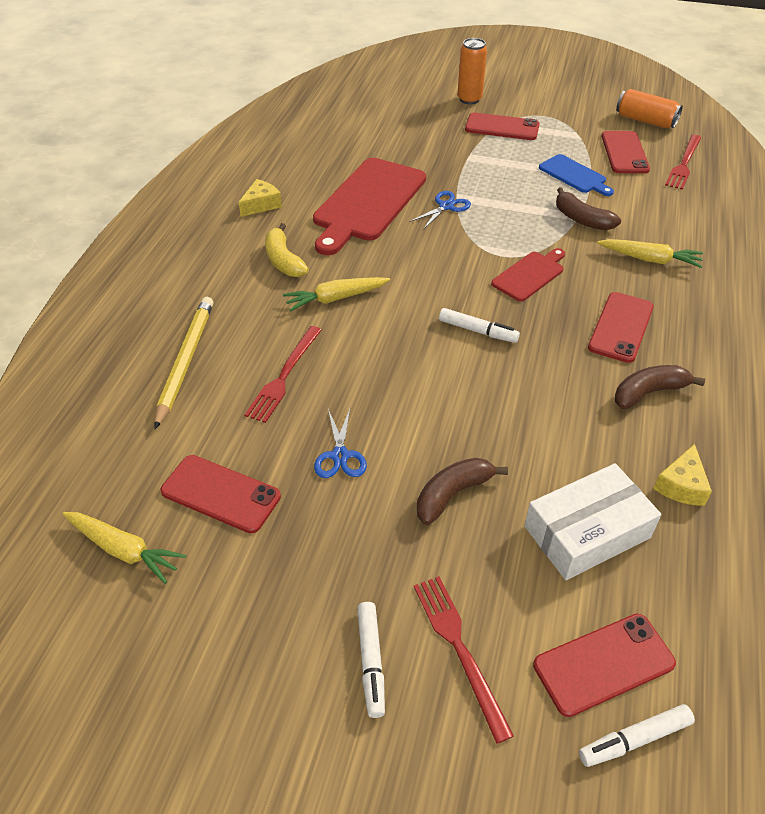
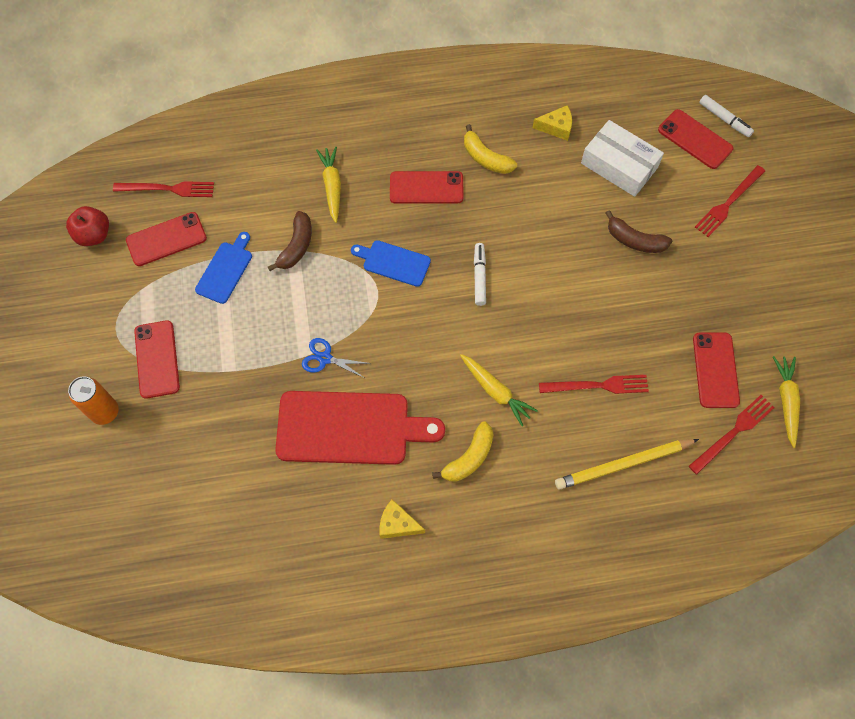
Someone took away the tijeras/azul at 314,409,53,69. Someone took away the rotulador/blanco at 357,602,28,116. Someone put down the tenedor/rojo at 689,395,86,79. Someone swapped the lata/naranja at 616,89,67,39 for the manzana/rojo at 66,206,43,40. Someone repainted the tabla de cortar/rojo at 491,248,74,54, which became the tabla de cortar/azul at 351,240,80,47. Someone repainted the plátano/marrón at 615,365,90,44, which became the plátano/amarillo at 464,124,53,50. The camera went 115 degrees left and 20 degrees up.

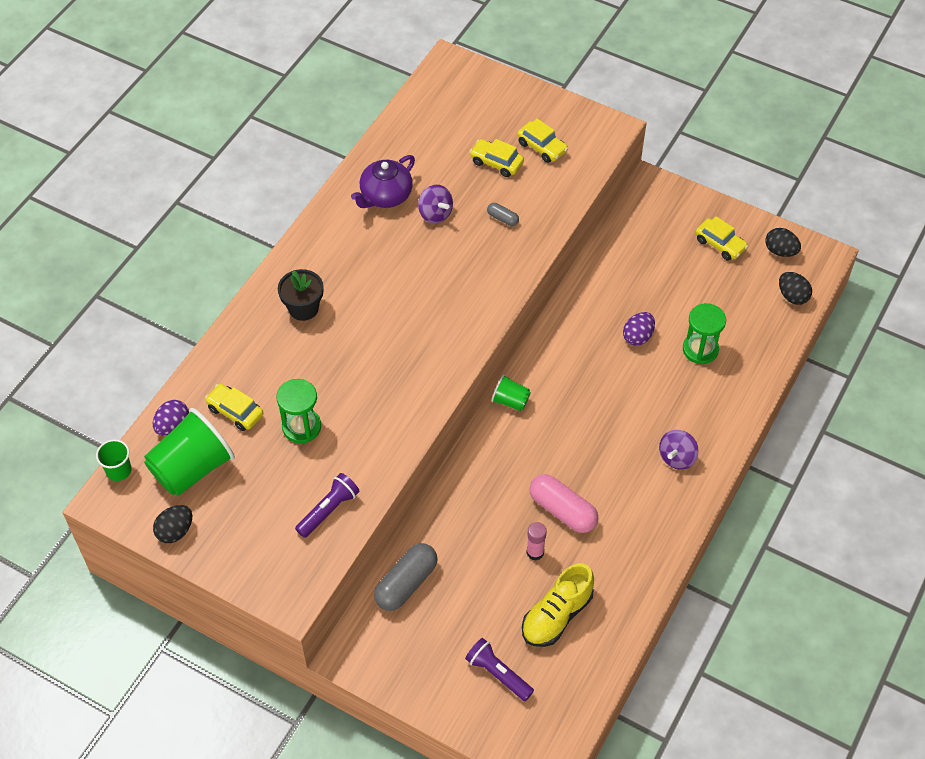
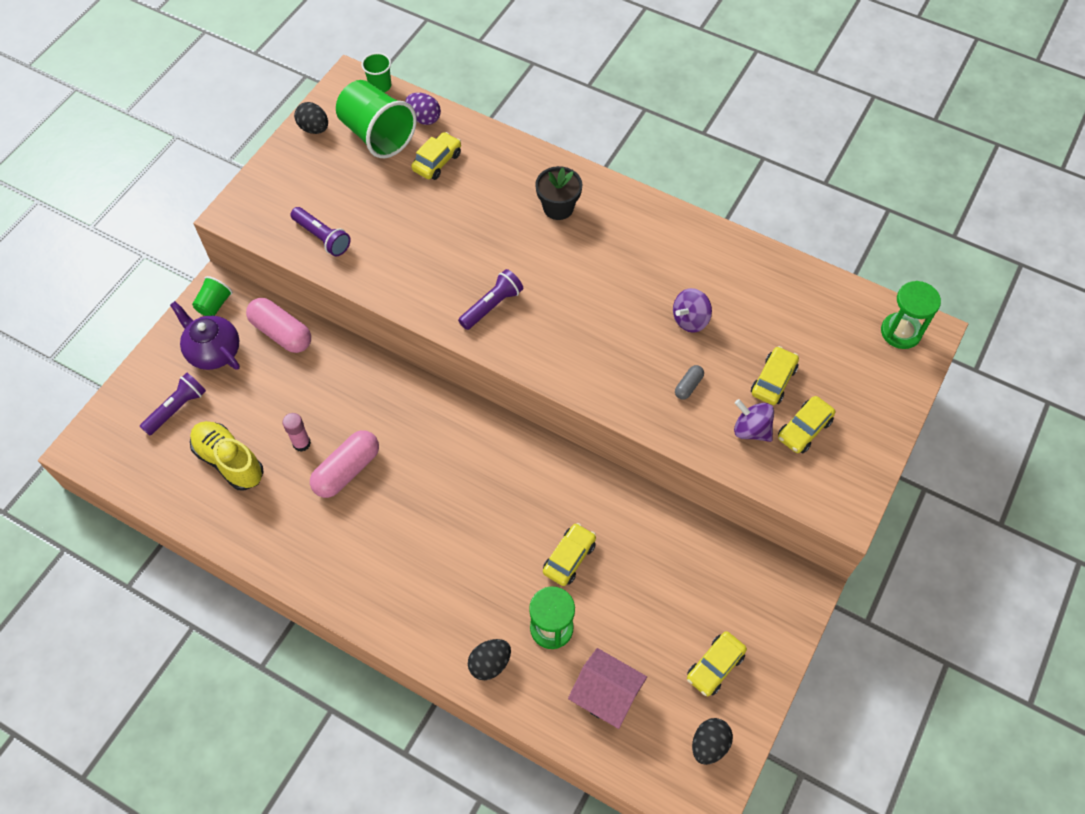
Someone put down the lámpara de mano/morado at 458,269,65,61. Someone put down the casa/rosa at 568,648,79,81. Someone carried the reloj de arena/verde from 276,379,45,64 to 881,281,60,68. Someone carried the tetera/morado from 351,155,64,53 to 170,301,70,69. Someone carried the vaso/verde from 491,374,40,37 to 192,276,41,40. Someone carried the peonza/morado from 659,430,40,40 to 734,399,40,43. Someone carried the huevo/negro from 779,272,33,33 to 468,639,43,41. Someone swapped the huevo/morado at 623,312,32,34 for the coche/amarillo at 543,523,53,63. Someone repainted the cápsula/gris at 374,543,64,68, which became the cápsula/rosa at 246,298,65,55. The camera went 90 degrees right and 5 degrees up.

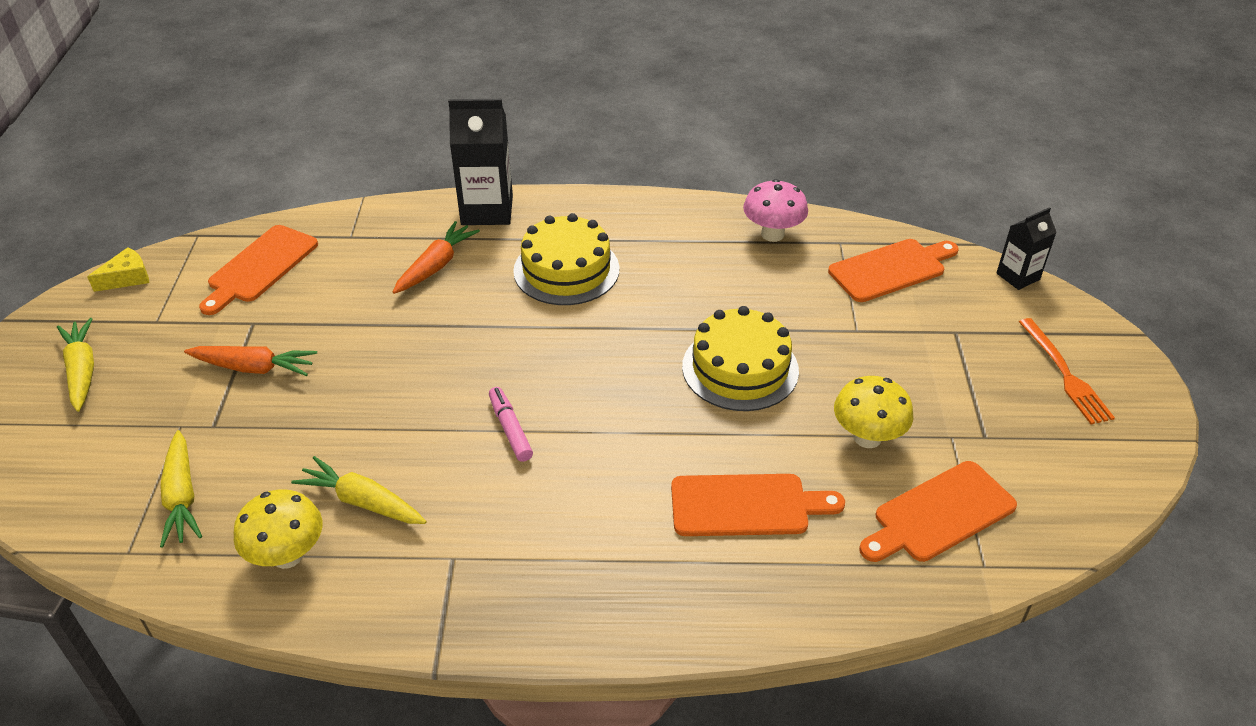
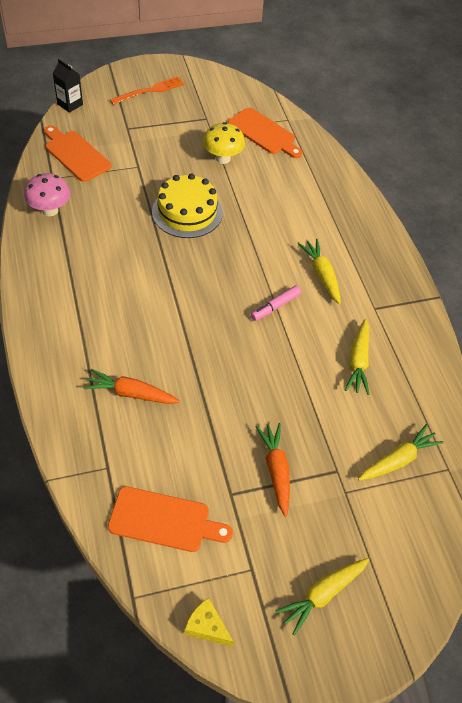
Someone took away the seta/amarillo at 234,489,88,80. Someone took away the cartón de leche/negro at 448,99,65,126. Someone took away the tarta/amarillo at 513,213,106,92. Someone took away the tabla de cortar/naranja at 671,474,174,62. Someone put down the zanahoria/amarillo at 298,239,43,65. The camera went 110 degrees left and 10 degrees up.

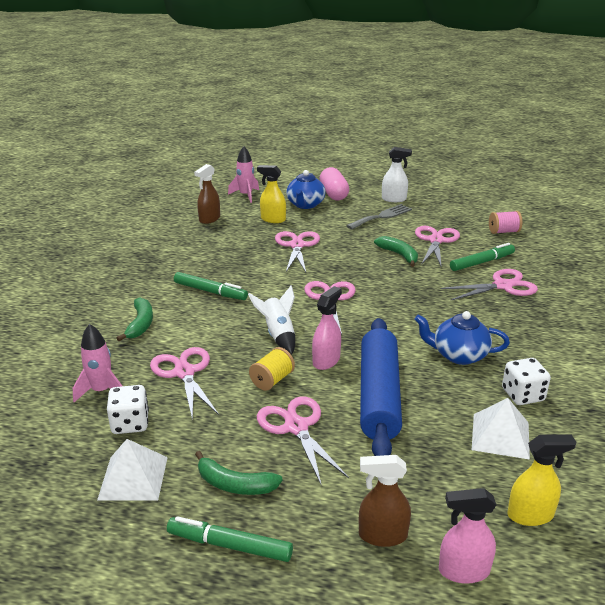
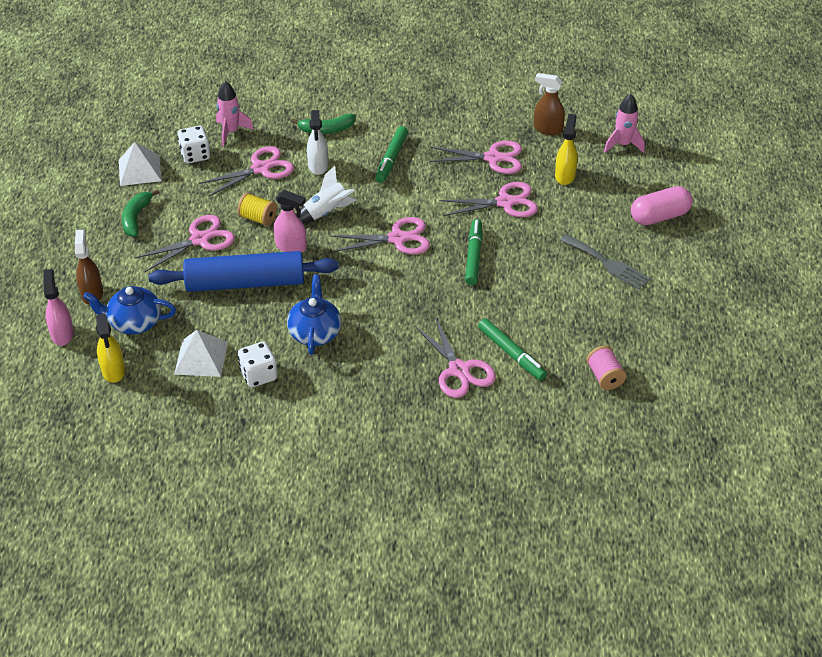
Someone took away the plátano/verde at 374,236,44,31. Someone carried the rotulador/verde from 167,516,126,46 to 465,219,17,66. Someone carried the tetera/azul from 286,170,40,39 to 83,286,93,48. Someone carried the pulverizador/blanco from 382,147,30,55 to 307,110,21,65. Someone carried the tijeras/rosa from 415,226,45,42 to 430,141,92,33. The camera went 80 degrees right and 15 degrees up.

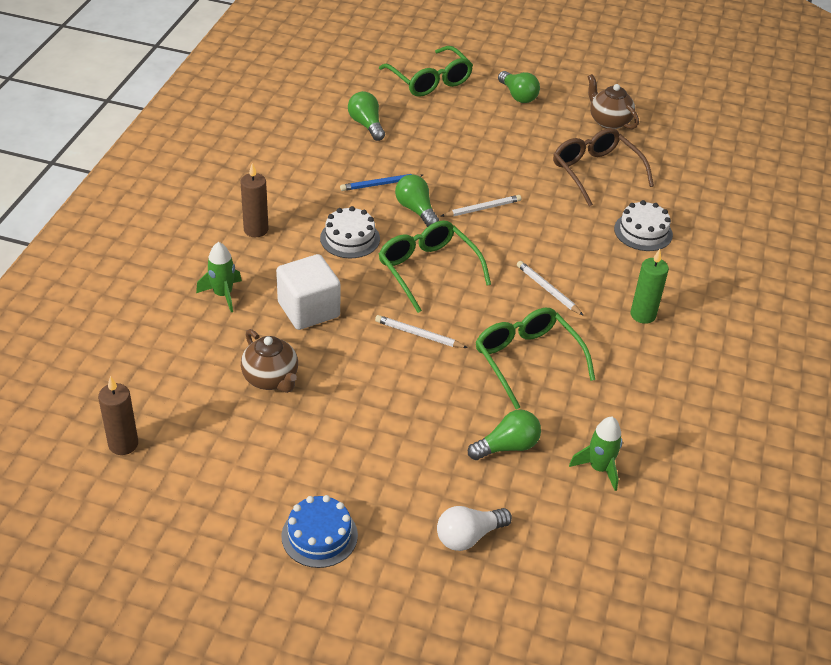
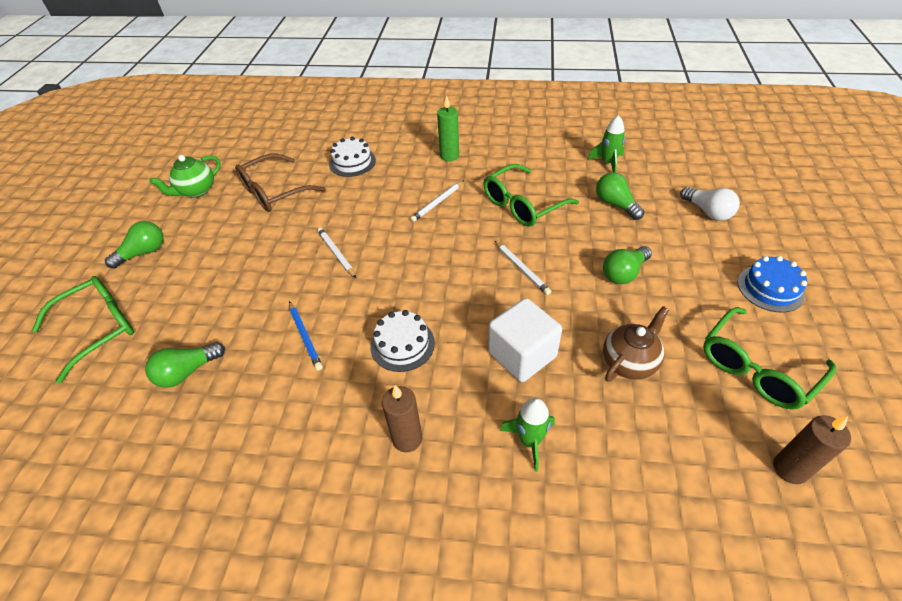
Someone carried the gafas/verde from 379,221,112,92 to 703,307,133,103. Someone carried the bombilla/verde from 395,175,44,52 to 603,246,49,38. Someone repainted the tetera/marrón at 588,74,51,55, which became the tetera/verde at 150,155,71,43. Someone rotated the lápiz/blanco at 375,315,93,33 by 45 degrees counterclockwise. The camera went 95 degrees left and 5 degrees up.

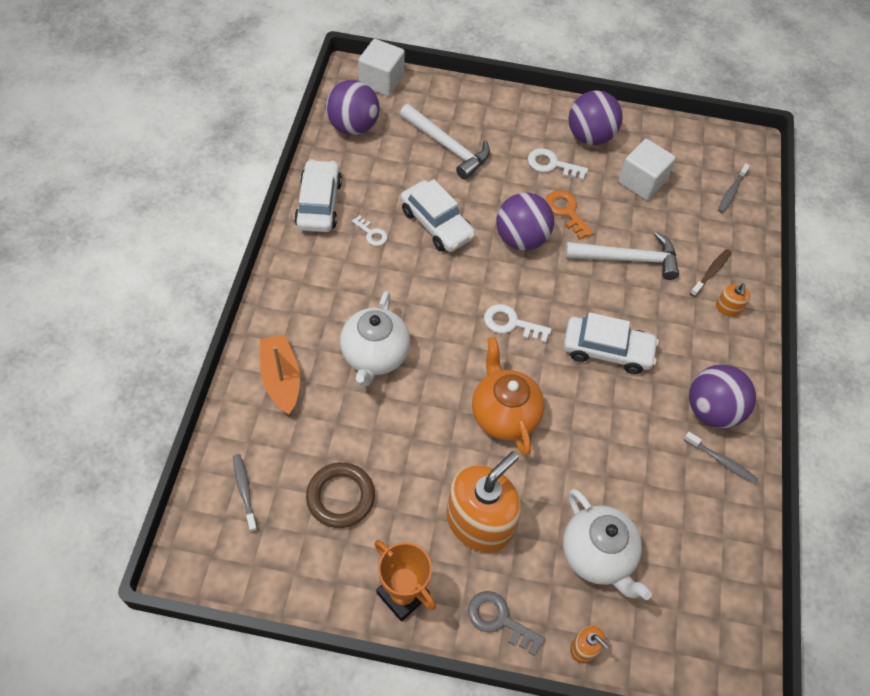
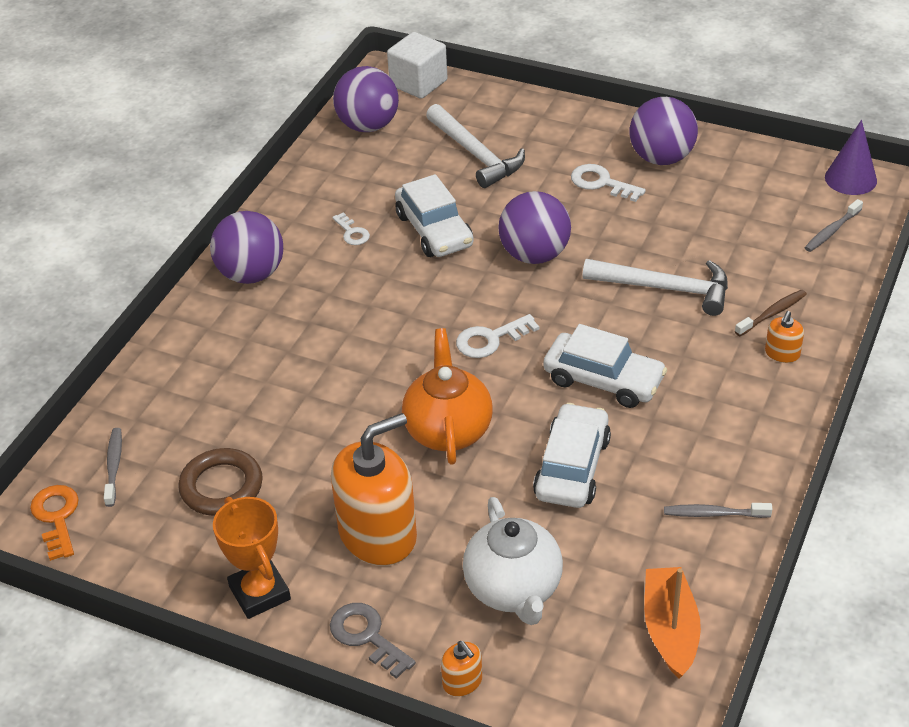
Someone took away the tetera/blanco at 340,291,70,96. Someone took away the cubo/blanco at 618,139,58,61. Someone put down the cono/morado at 825,120,52,75. Someone carried the barco/naranja from 260,334,40,80 to 644,567,57,111. Someone carried the coche/blanco from 294,159,48,73 to 533,403,78,105. Someone carried the llave/naranja from 546,190,47,49 to 30,485,49,76. Someone carried the pelota/morado from 689,364,67,64 to 210,211,73,73. Someone rotated the llave/blanco at 484,304,68,39 by 60 degrees counterclockwise. Someone rotated the cepillo de dientes/gris at 684,432,74,52 by 135 degrees clockwise. The camera went 20 degrees right and 15 degrees down.

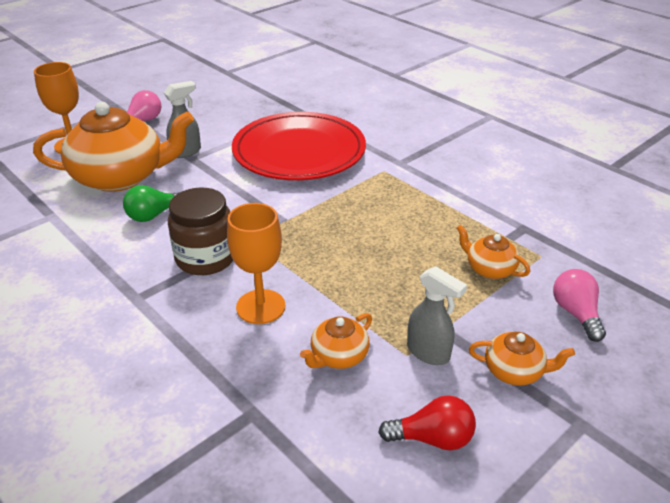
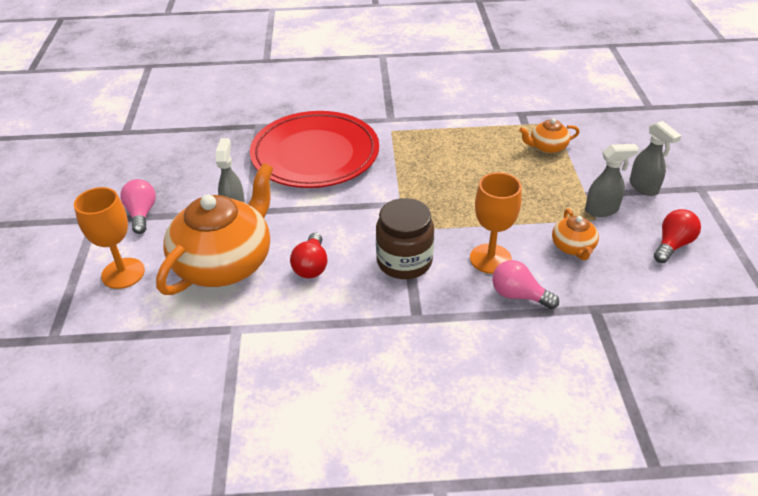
Someone carried the bombilla/rosa from 553,269,53,73 to 492,260,67,49. Someone swapped the tetera/naranja at 469,332,106,54 for the pulverizador/gris at 629,121,53,75. Someone repainted the bombilla/verde at 123,185,56,37, which became the bombilla/rojo at 290,232,38,47. The camera went 50 degrees left and 5 degrees up.

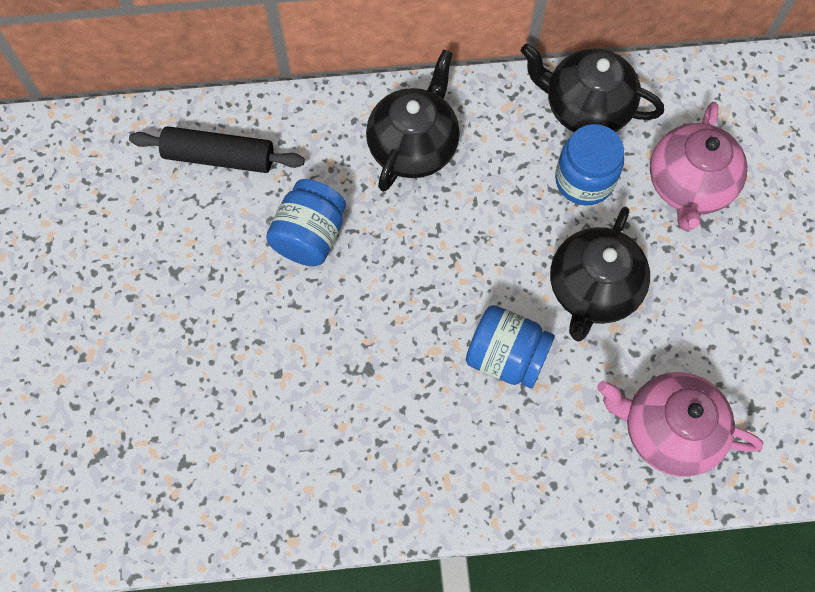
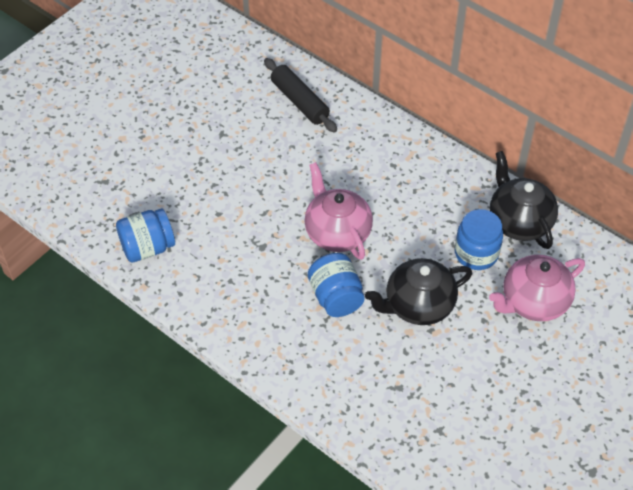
Someone took away the tetera/negro at 366,49,94,143. Someone carried the tarro/azul from 266,179,80,87 to 116,209,59,53. Someone carried the tetera/rosa from 597,372,166,105 to 305,162,68,98. The camera went 45 degrees right and 15 degrees down.

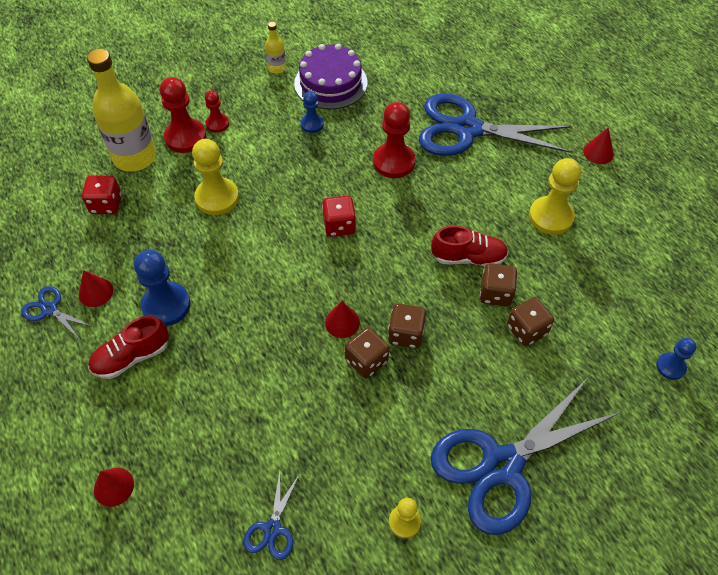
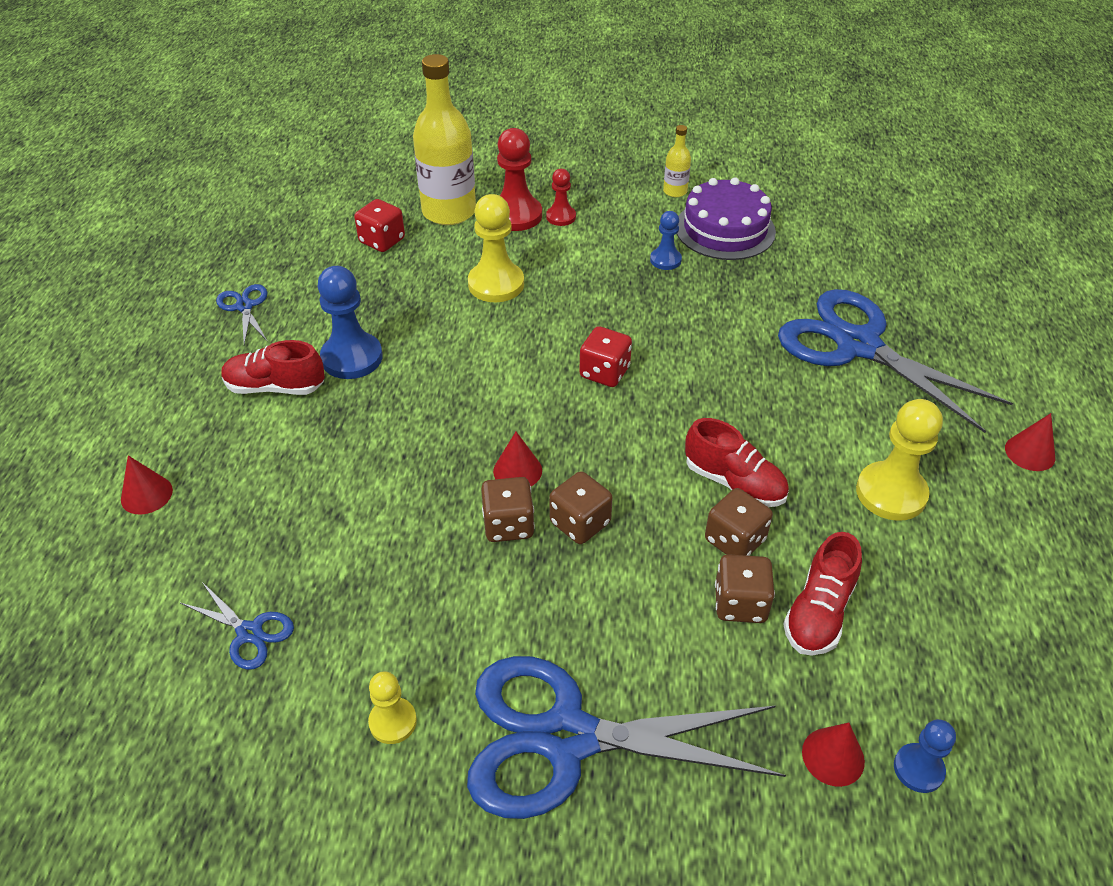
Someone took away the peón/rojo at 373,102,42,76. Someone put down the zapato/rojo at 783,532,79,123. Someone carried the cono/rojo from 79,270,34,37 to 802,723,63,64. Someone rotated the tijeras/azul at 244,471,55,89 by 105 degrees counterclockwise. The camera went 35 degrees right and 10 degrees down.

